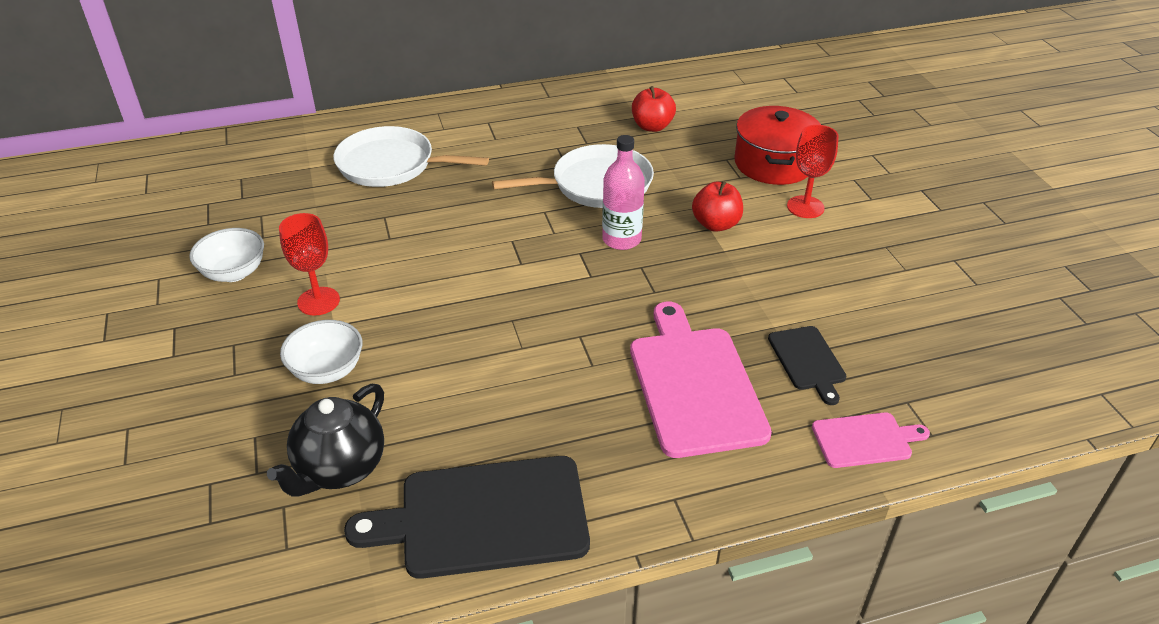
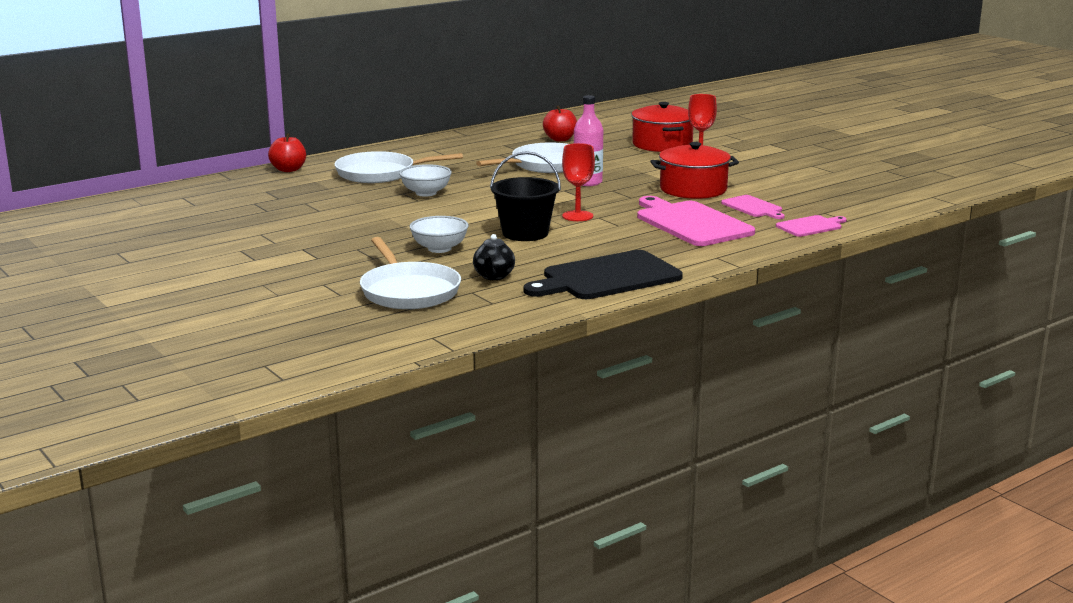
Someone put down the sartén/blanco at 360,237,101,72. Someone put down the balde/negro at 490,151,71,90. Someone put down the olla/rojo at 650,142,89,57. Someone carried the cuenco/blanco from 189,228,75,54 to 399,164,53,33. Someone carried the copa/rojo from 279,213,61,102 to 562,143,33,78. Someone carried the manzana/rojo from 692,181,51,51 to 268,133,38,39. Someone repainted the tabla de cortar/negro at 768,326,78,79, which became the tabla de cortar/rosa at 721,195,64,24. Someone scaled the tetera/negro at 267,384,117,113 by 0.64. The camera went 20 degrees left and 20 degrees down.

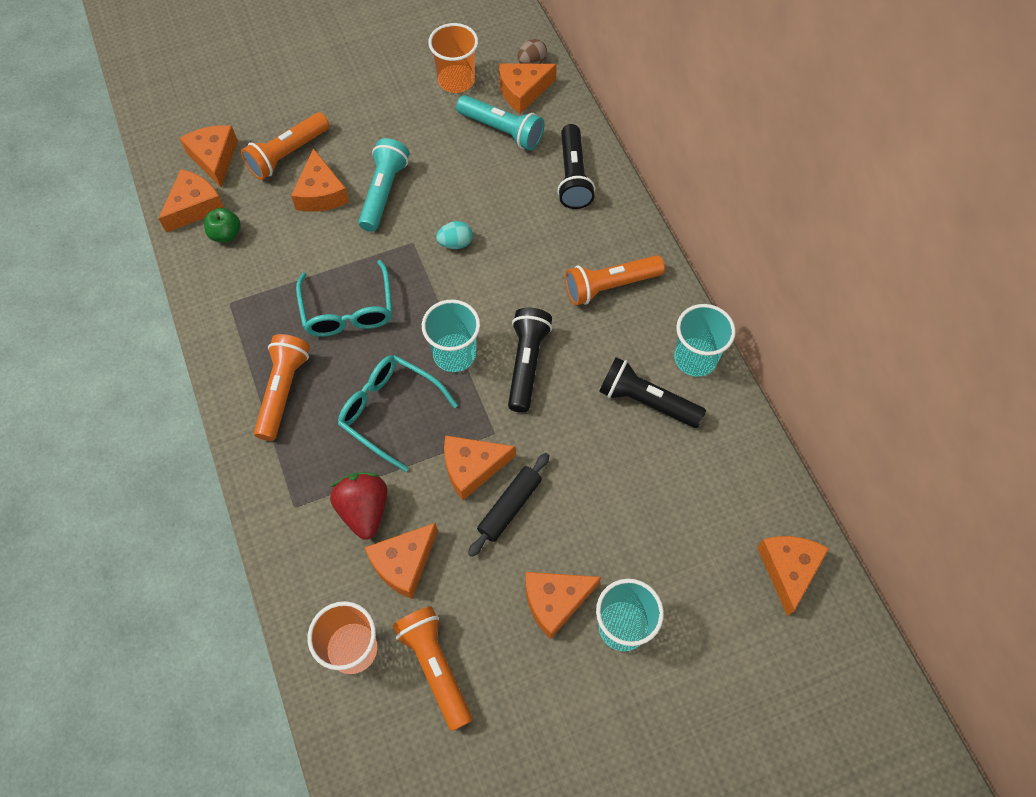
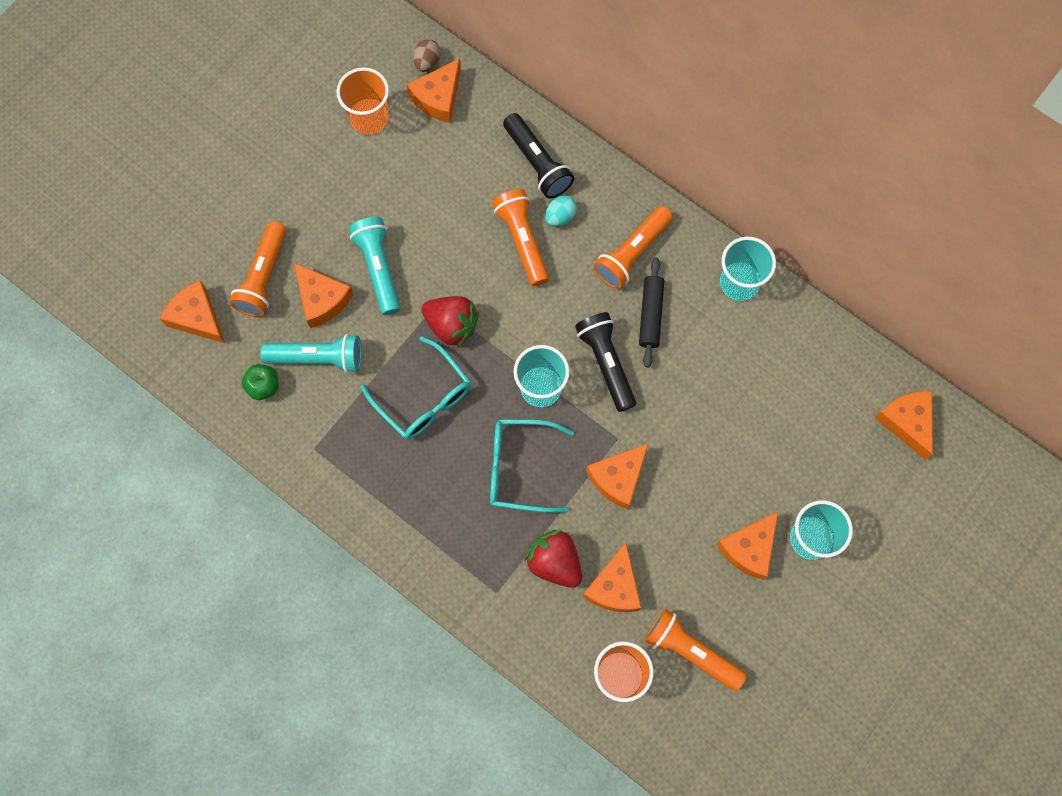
Someone took away the queso/naranja at 158,169,66,64. Someone took away the lámpara de mano/negro at 599,357,107,71. Someone put down the fresa/rojo at 421,296,58,51. Someone carried the lámpara de mano/naranja from 254,334,56,107 to 492,189,57,97. Someone carried the huevo/turquesa from 436,221,37,28 to 545,195,32,32. Someone carried the lámpara de mano/turquesa from 456,95,88,56 to 260,334,102,39. Someone carried the rodillo/negro from 468,453,82,104 to 639,257,25,111. The camera went 30 degrees left and 10 degrees up.

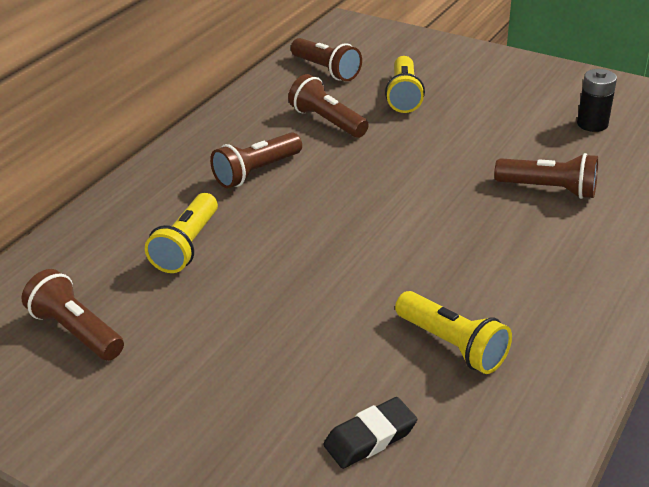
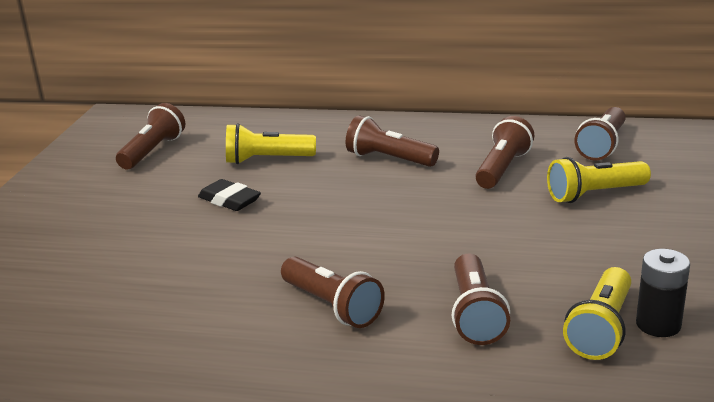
Someone put down the lámpara de mano/marrón at 281,257,104,71. Someone carried the goma de borrar/negro from 323,397,94,72 to 198,179,63,32. Someone carried the lámpara de mano/amarillo from 395,291,117,83 to 563,267,68,93. The camera went 70 degrees right and 10 degrees down.

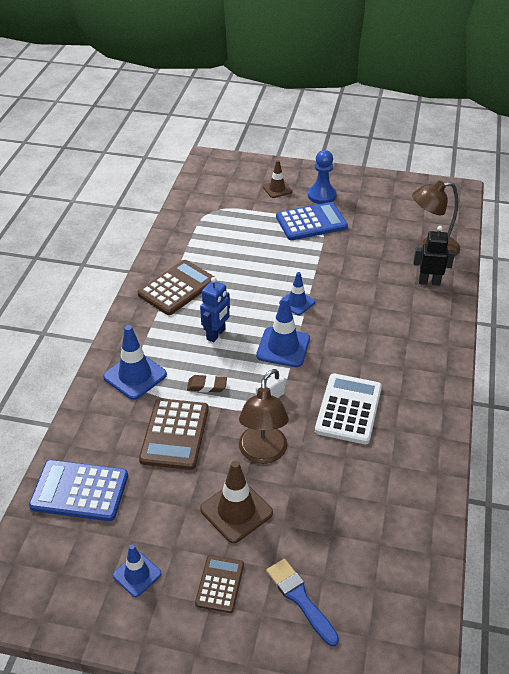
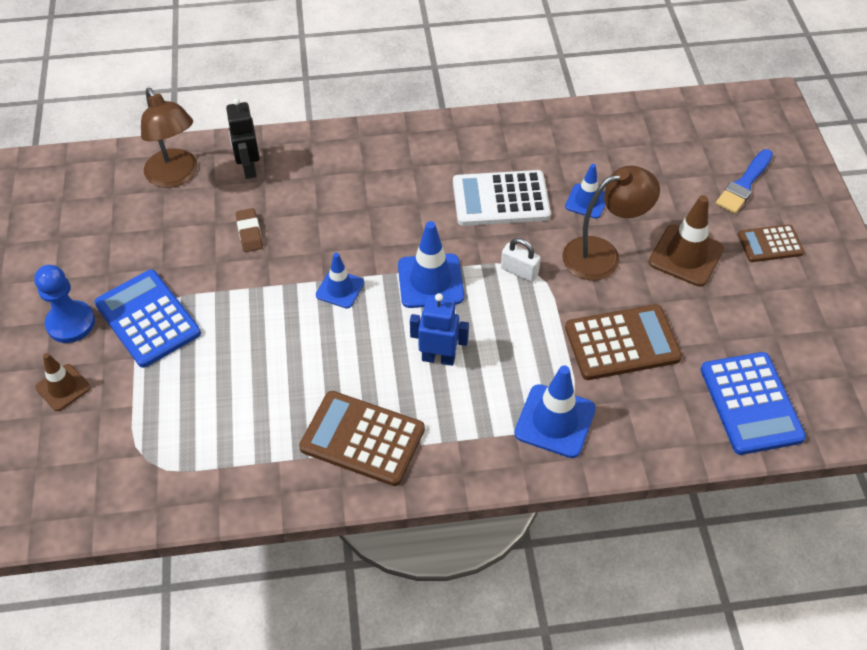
Someone carried the cono de tráfico/azul from 113,544,49,53 to 565,164,41,55. Someone carried the goma de borrar/marrón from 187,375,40,18 to 236,208,27,44. The camera went 110 degrees left and 10 degrees up.

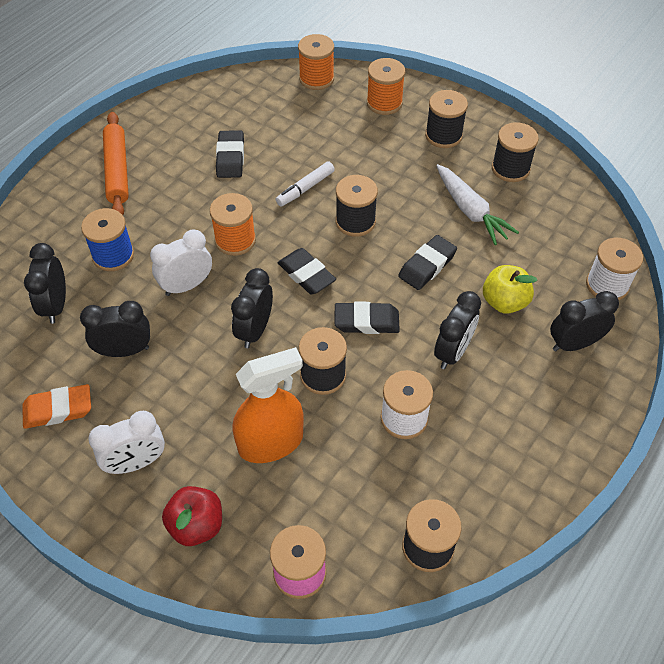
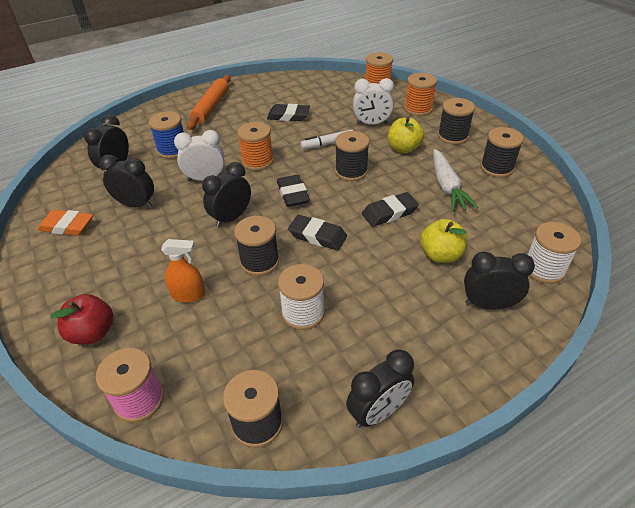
Someone put down the manzana/amarillo at 388,117,36,36. Someone carried the despertador/blanco from 88,411,77,63 to 353,78,41,47. Someone carried the despertador/negro from 434,291,47,78 to 346,350,68,78. Someone rotated the goma de borrar/negro at 216,130,28,48 by 75 degrees clockwise. Someone scaled the pulverizador/naranja at 233,347,71,116 by 0.59. The camera went 25 degrees right and 10 degrees down.

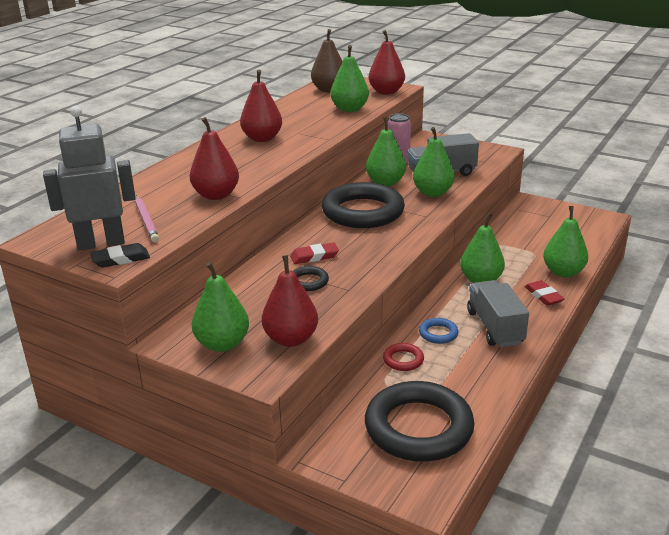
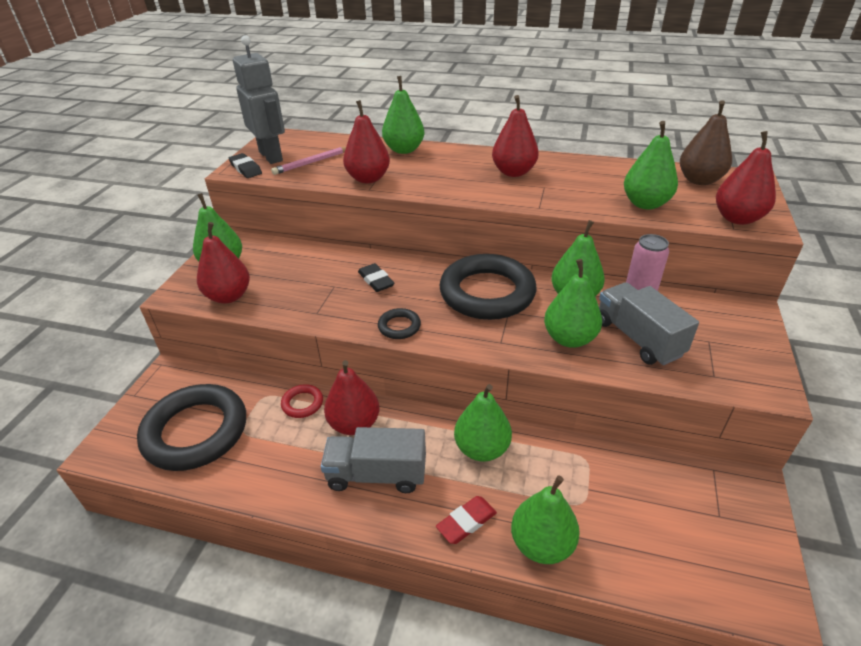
Someone put down the pera/verde at 382,76,43,78. Someone carried the anillo/negro from 293,266,36,25 to 378,308,43,31. Someone swapped the anillo/azul at 419,318,39,26 for the pera/rojo at 324,360,56,75. Someone repainted the goma de borrar/rojo at 290,242,49,22, which became the goma de borrar/negro at 358,263,37,29. Someone rotated the camión/gris at 467,280,62,67 by 150 degrees counterclockwise. The camera went 75 degrees right and 10 degrees up.

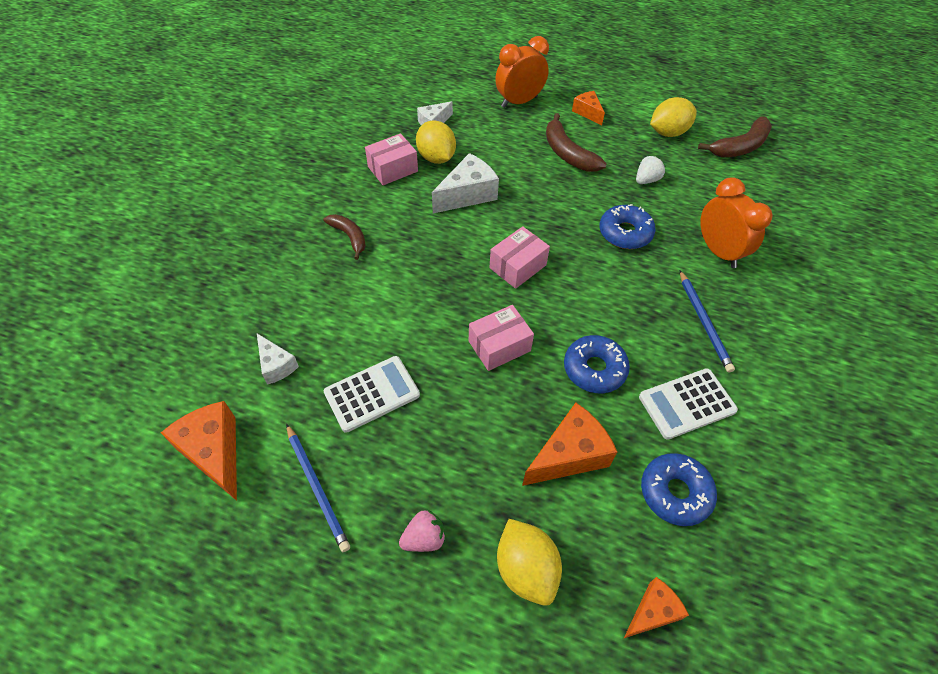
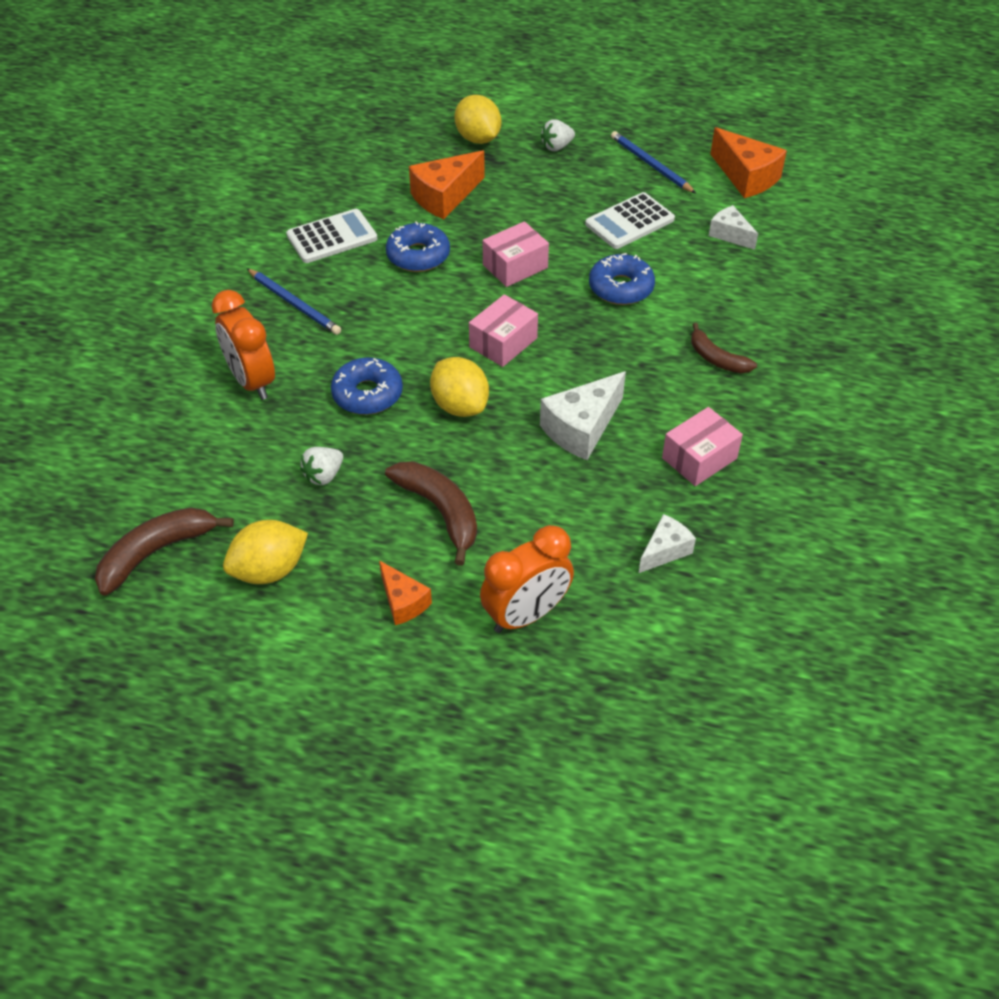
Someone took away the queso/naranja at 624,577,65,61. Someone carried the limón/amarillo from 416,120,40,44 to 430,357,59,60. Someone carried the rosquilla/azul from 641,453,76,73 to 589,253,66,52. Someone repainted the fresa/rosa at 399,510,47,42, which became the fresa/blanco at 541,119,34,32. Someone rotated the lápiz/azul at 680,271,55,102 by 150 degrees clockwise. The camera went 175 degrees right and 5 degrees down.

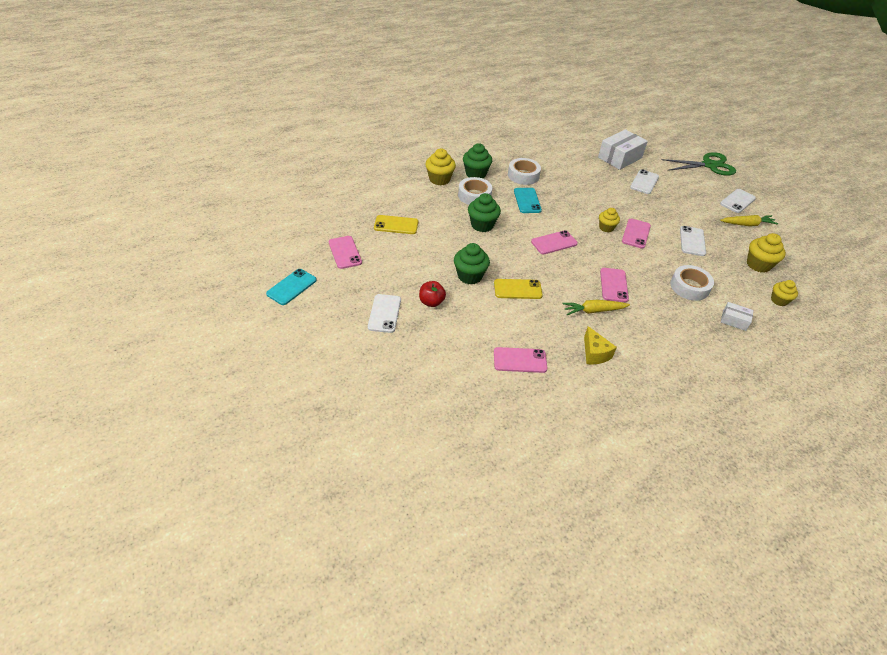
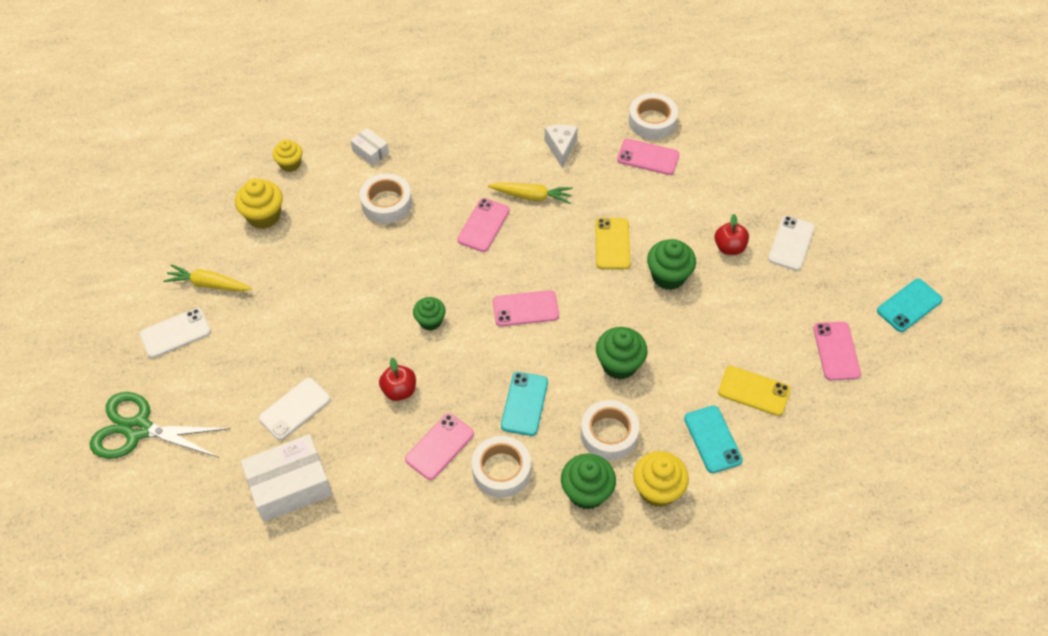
Someone took away the móvil/blanco at 680,226,26,30. Someone put down the manzana/rojo at 379,358,37,43. Someone put down the cinta adhesiva/blanco at 629,93,49,47. Someone put down the móvil/turquesa at 684,405,59,68. Someone carried the móvil/rosa from 622,218,29,31 to 405,413,69,67. Someone repainted the queso/amarillo at 584,326,33,39, which became the queso/blanco at 545,125,33,43. Someone repainted the magdalena/amarillo at 599,208,21,24, which became the magdalena/verde at 413,297,33,34. Someone rotated the móvil/amarillo at 494,279,49,20 by 75 degrees clockwise. The camera went 160 degrees left and 10 degrees up.

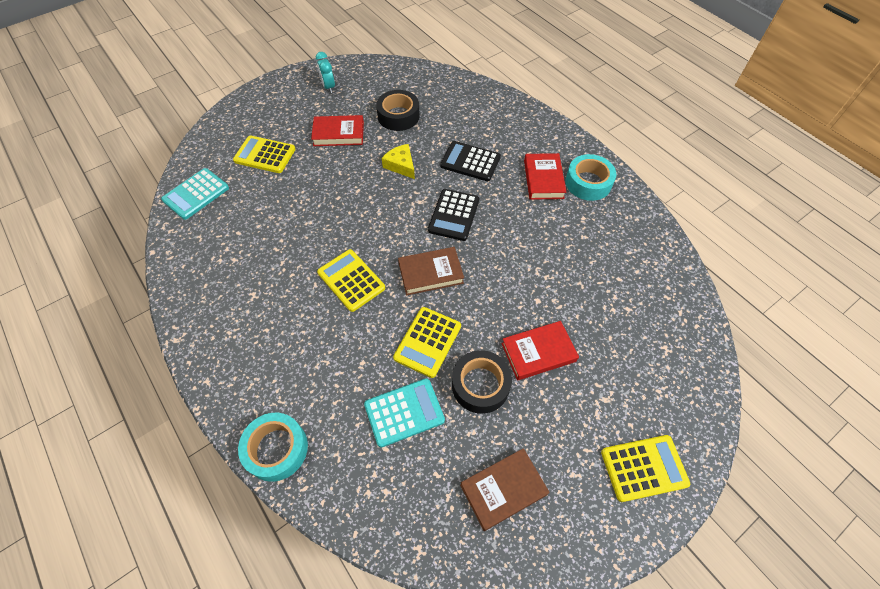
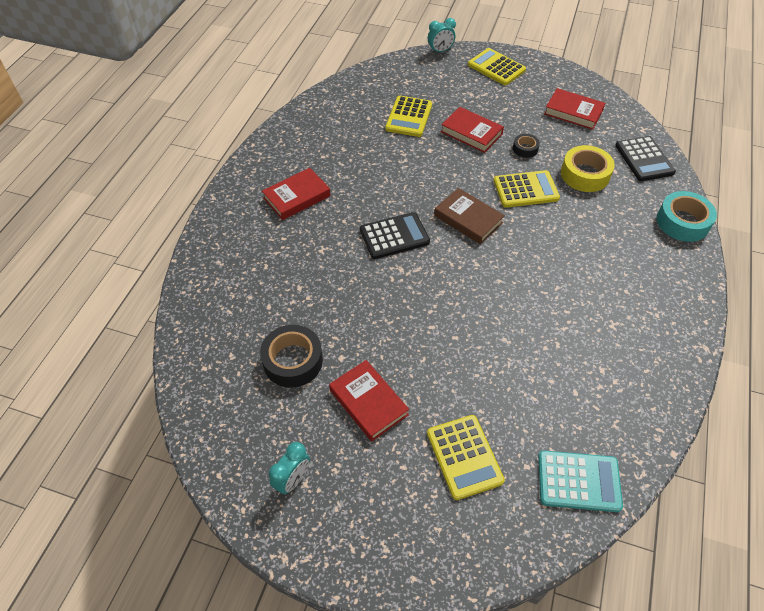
Someone took away the queso/amarillo at 382,144,33,35. Someone took away the cinta adhesiva/turquesa at 565,154,51,47. Someone put down the despertador/turquesa at 428,18,28,36. Someone carried the calculadora/amarillo from 317,249,68,63 to 385,96,47,41. Someone carried the calculadora/negro from 440,141,61,40 to 615,136,61,45. Someone swapped the calculadora/turquesa at 364,378,81,70 for the cinta adhesiva/amarillo at 561,145,54,47. Someone repainted the libro/marrón at 460,448,89,83, which became the libro/rojo at 544,88,61,42. Someone scaled the cinta adhesiva/negro at 452,350,60,64 by 0.54. The camera went 125 degrees left and 5 degrees down.

